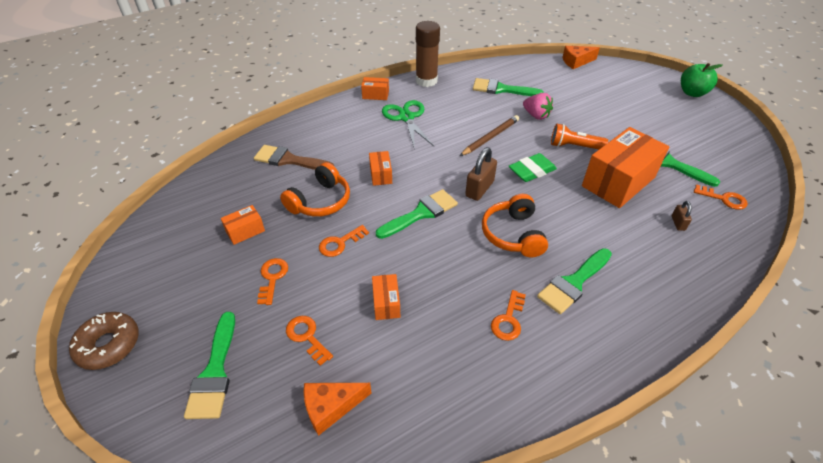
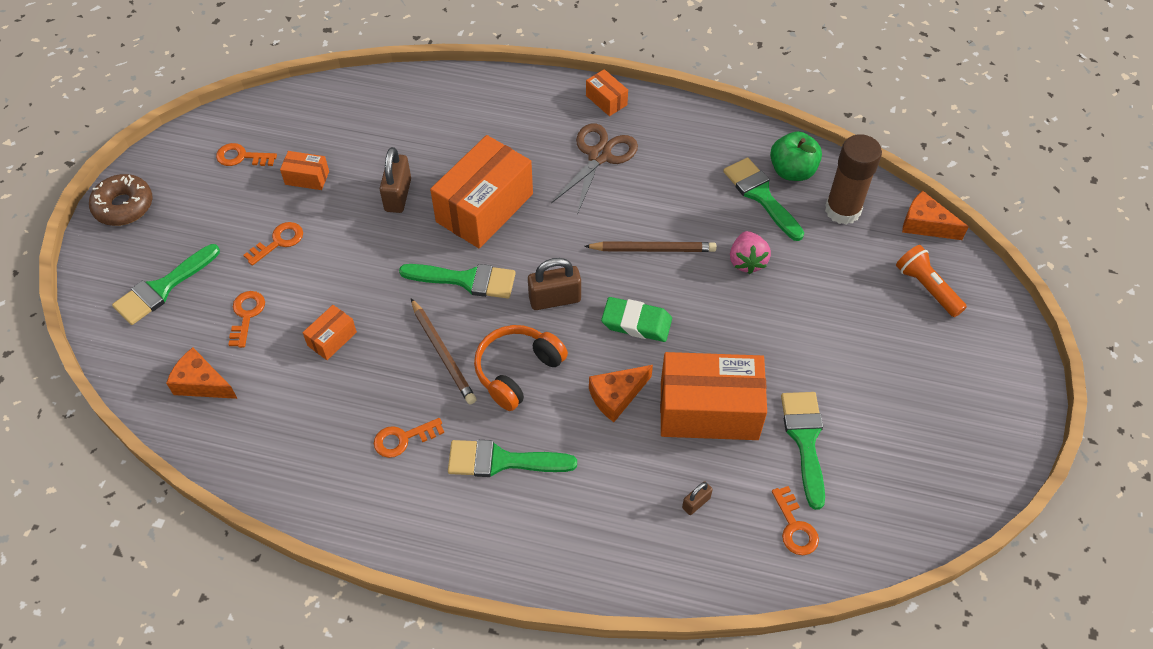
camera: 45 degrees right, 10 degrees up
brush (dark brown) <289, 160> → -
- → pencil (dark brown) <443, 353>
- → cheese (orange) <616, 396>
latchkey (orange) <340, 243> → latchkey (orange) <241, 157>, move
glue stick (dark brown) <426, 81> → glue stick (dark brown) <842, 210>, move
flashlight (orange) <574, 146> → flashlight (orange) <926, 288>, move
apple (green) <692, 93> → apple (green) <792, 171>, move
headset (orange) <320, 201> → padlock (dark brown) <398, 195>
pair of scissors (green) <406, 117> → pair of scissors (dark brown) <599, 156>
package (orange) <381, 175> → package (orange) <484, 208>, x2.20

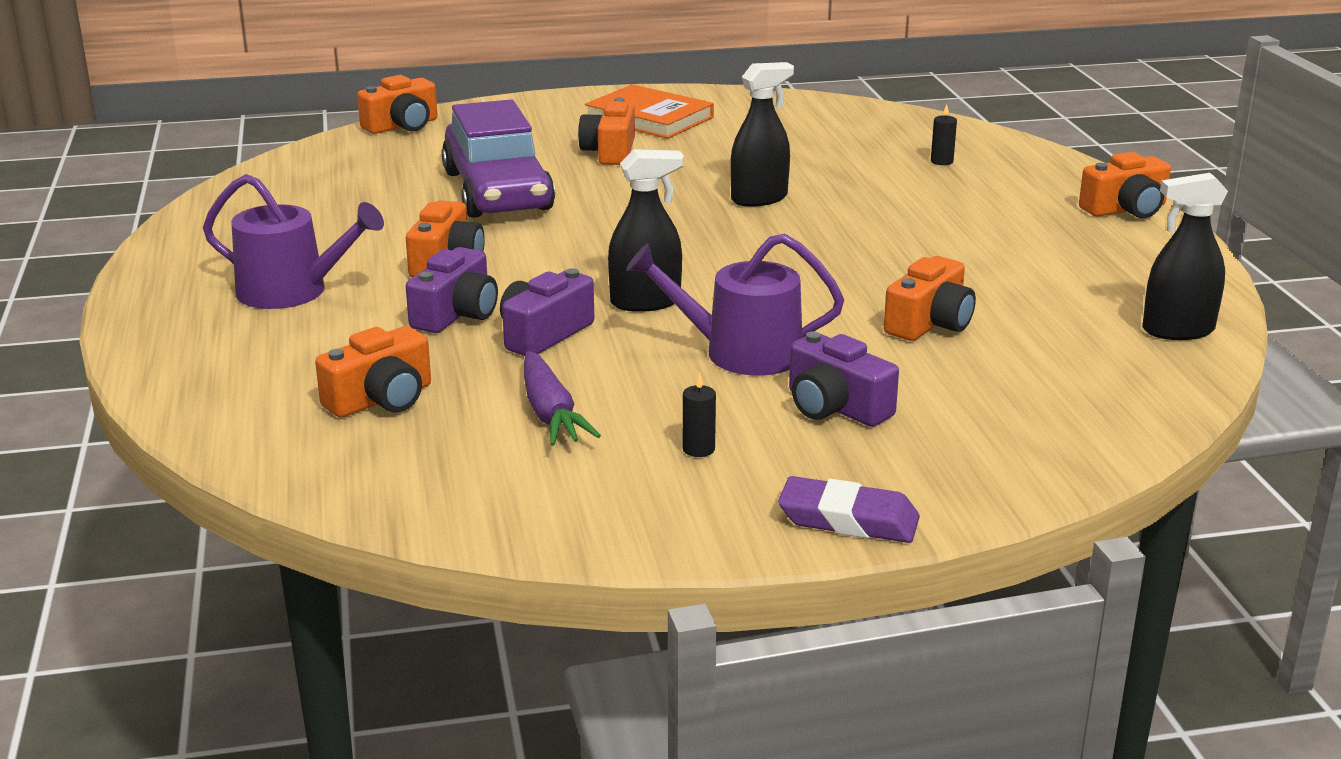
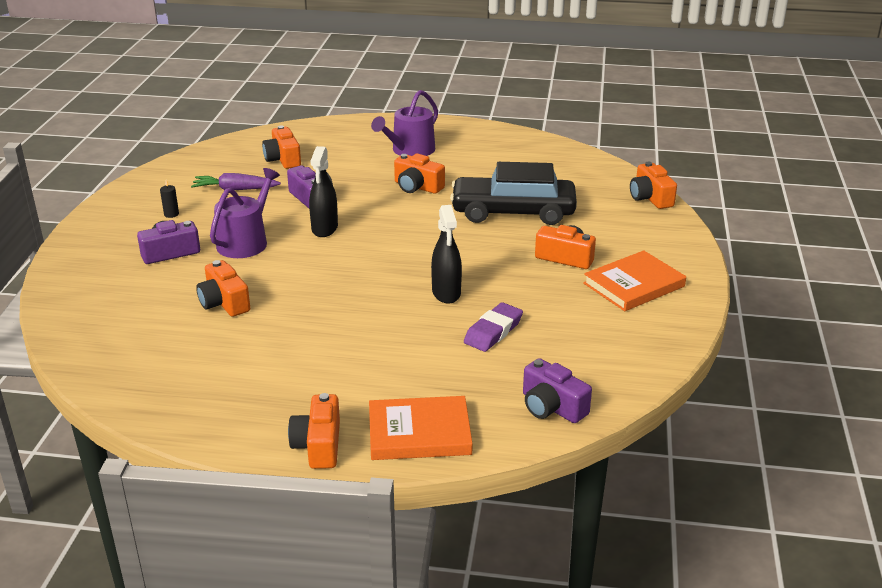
camera: 110 degrees right, 5 degrees up
wax candle (black) <941, 161> → -
spray bottle (black) <1178, 330> → -
- → hardback (orange) <419, 432>
camera (purple) <456, 314> → camera (purple) <551, 407>, move
pencil eraser (purple) <848, 520> → pencil eraser (purple) <493, 331>, move
automobile (purple) <497, 191> → automobile (black) <513, 212>

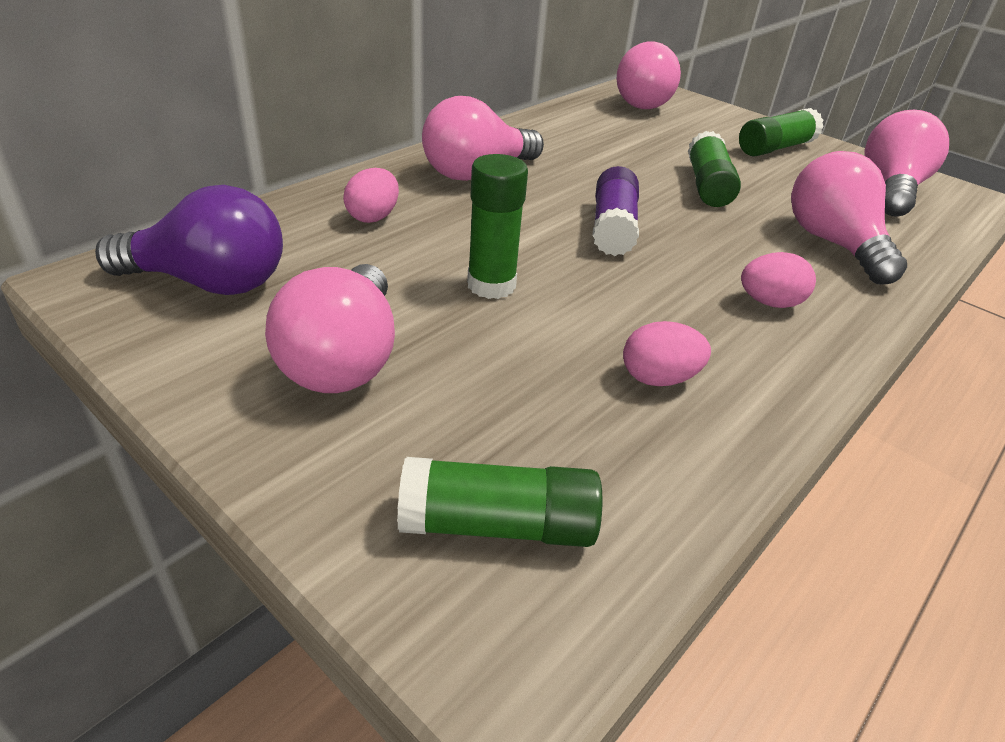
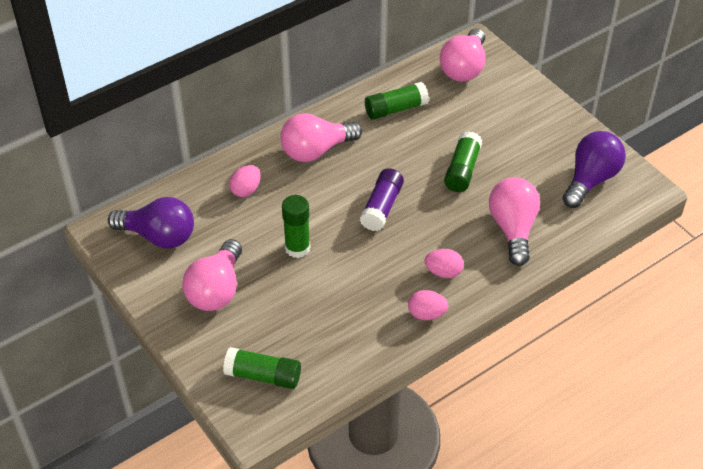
camera: 15 degrees right, 10 degrees up
egg shape (rose-pink) <658, 378> → egg shape (rose-pink) <426, 314>, move
glue stick (green) <775, 148> → glue stick (green) <395, 109>, move
light bulb (rose-pink) <890, 190> → light bulb (purple) <590, 179>

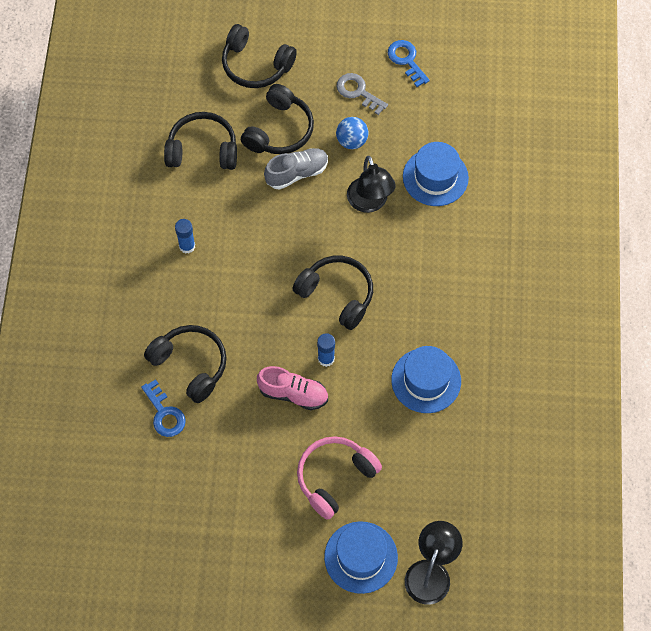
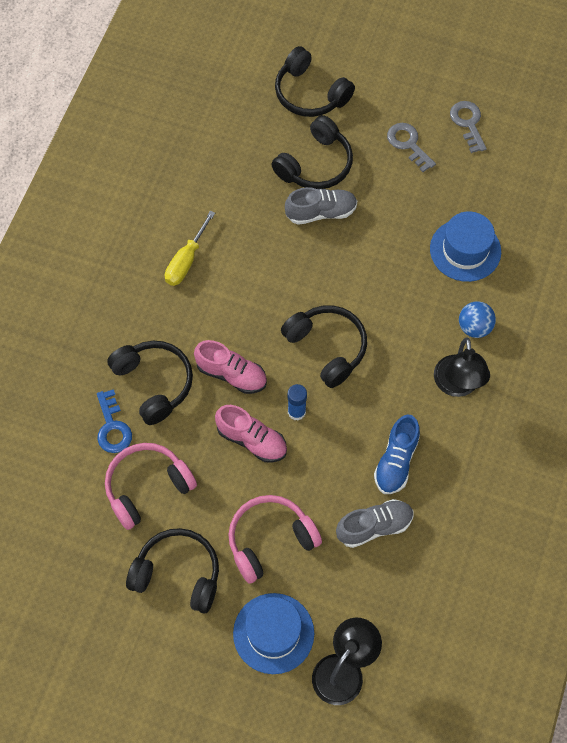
camera: 15 degrees right, 0 degrees up
- → headset (rose-pink) <147, 487>
- → shoe (rose-pink) <231, 374>
- → shoe (gray) <374, 526>
headset (black) <202, 150> → headset (black) <178, 574>, move
sphere (royal blue) <352, 141> → sphere (royal blue) <474, 327>, move
reading lamp (black) <370, 203> → reading lamp (black) <457, 385>, move
glue stick (royal blue) <187, 246> → screwdriver (golden) <186, 260>
top hat (royal blue) <426, 380> → shoe (royal blue) <396, 461>
latchkey (royal blue) <406, 60> → latchkey (gray) <468, 123>

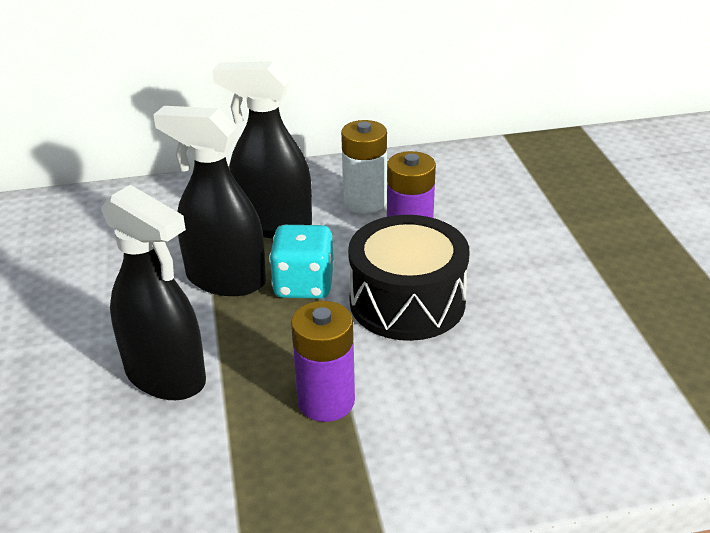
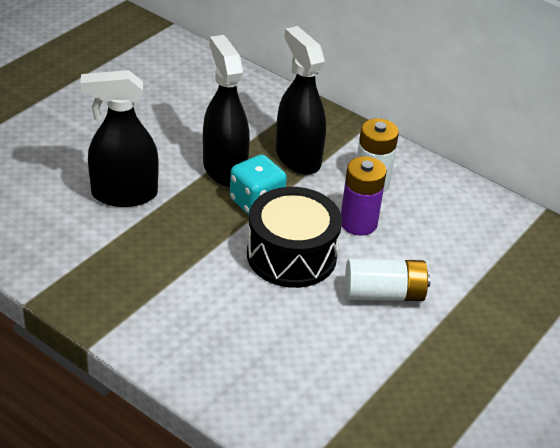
camera: 45 degrees right, 5 degrees up
AA battery (purple) <326, 401> → -
- → AA battery (pure white) <384, 294>
spray bottle (black) <166, 376> → spray bottle (black) <124, 194>, 90 degrees clockwise

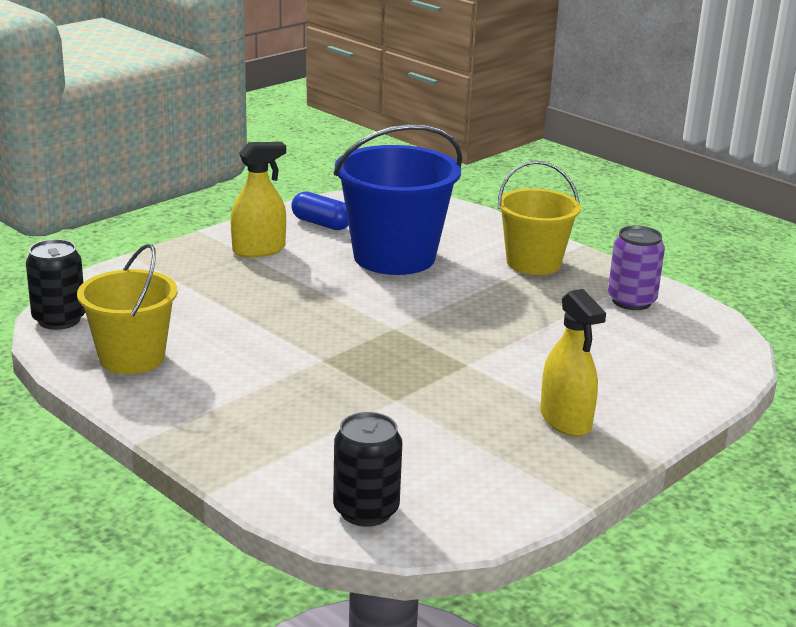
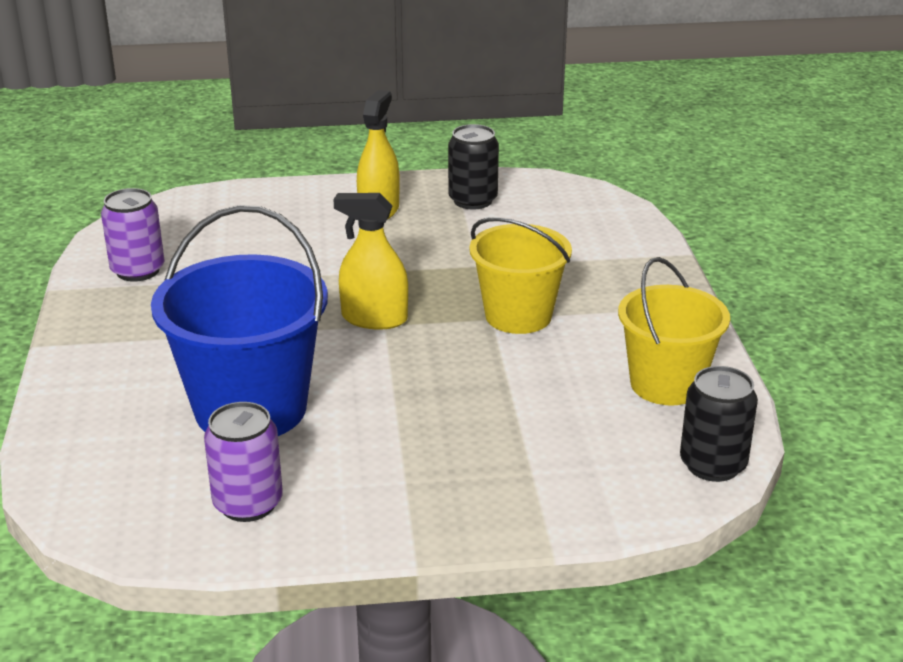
camera: 140 degrees left, 5 degrees up
spray bottle (golden) <259, 250> → spray bottle (golden) <374, 318>, move
tin (black) <366, 510> → tin (black) <472, 200>, move
bucket (golden) <533, 263> → bucket (golden) <518, 316>, move
pill shape (royal blue) <321, 224> → tin (purple) <248, 503>

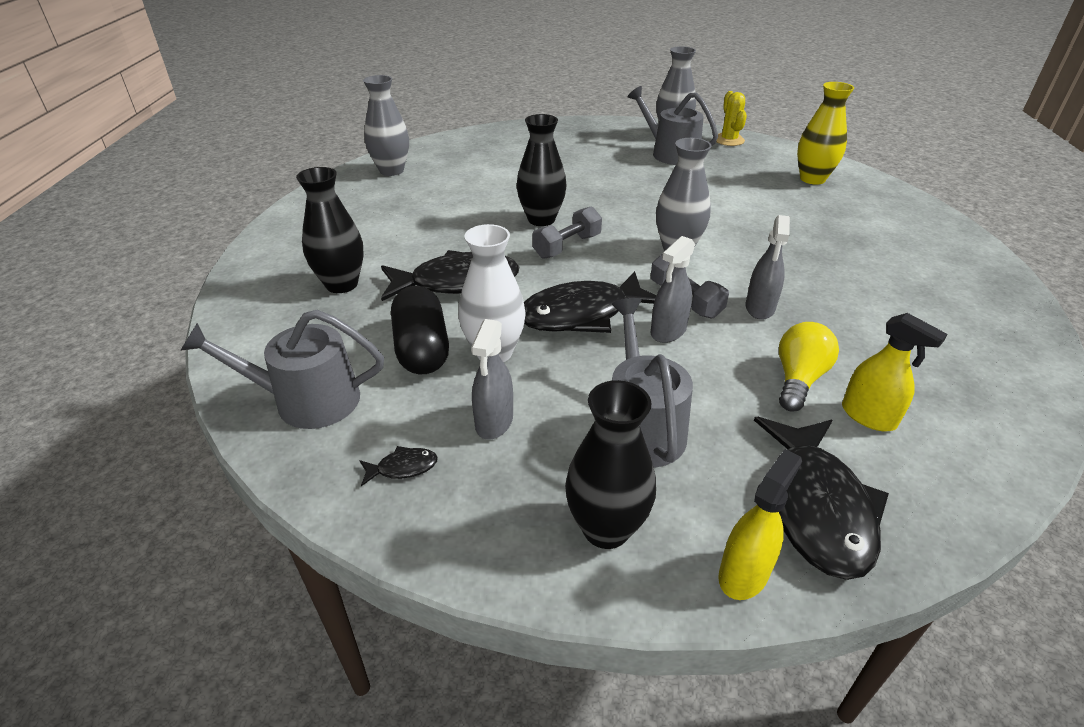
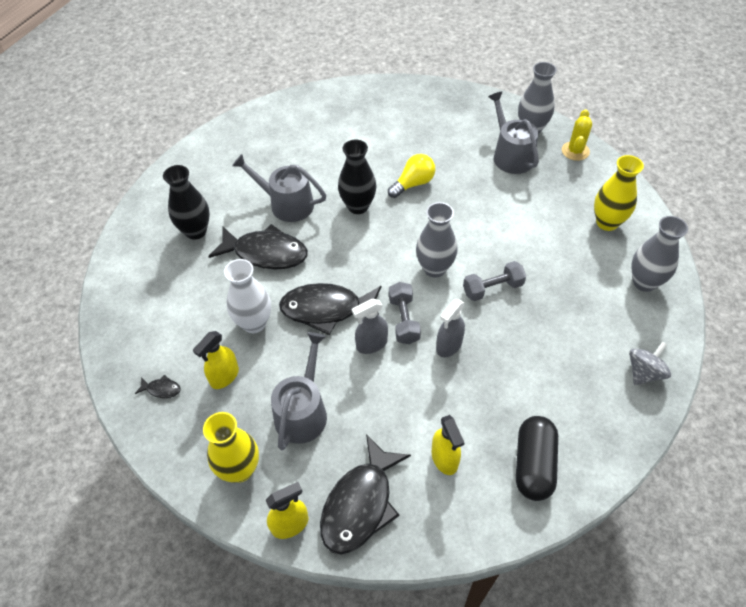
camera: 25 degrees right, 15 degrees up
- → whirligig (gray) <644, 372>
watering pot (gray) <307, 400> → watering pot (gray) <286, 204>, move
flower vase (gray) <391, 170> → flower vase (gray) <644, 282>, move
pill shape (black) <422, 348> → pill shape (black) <533, 464>, move
hand weight (gray) <567, 246> → hand weight (gray) <492, 288>, move
light bulb (golden) <798, 379> → light bulb (golden) <413, 184>, move
spray bottle (gray) <494, 422> → spray bottle (golden) <224, 376>
flower vase (black) <606, 529> → flower vase (golden) <240, 469>

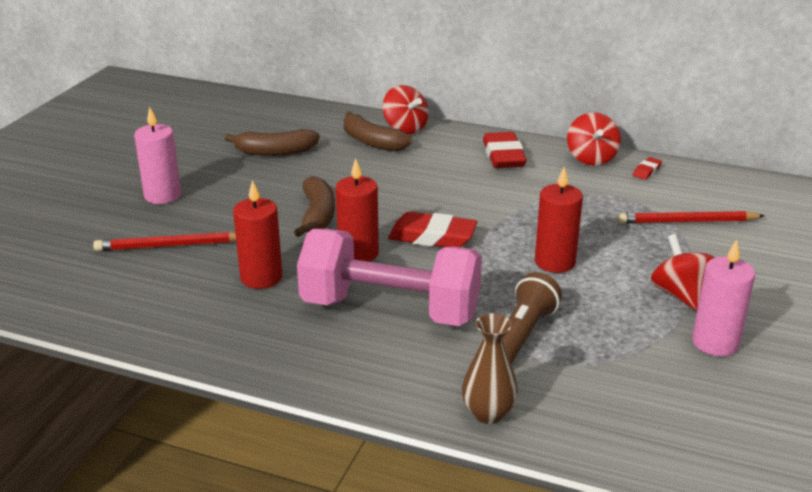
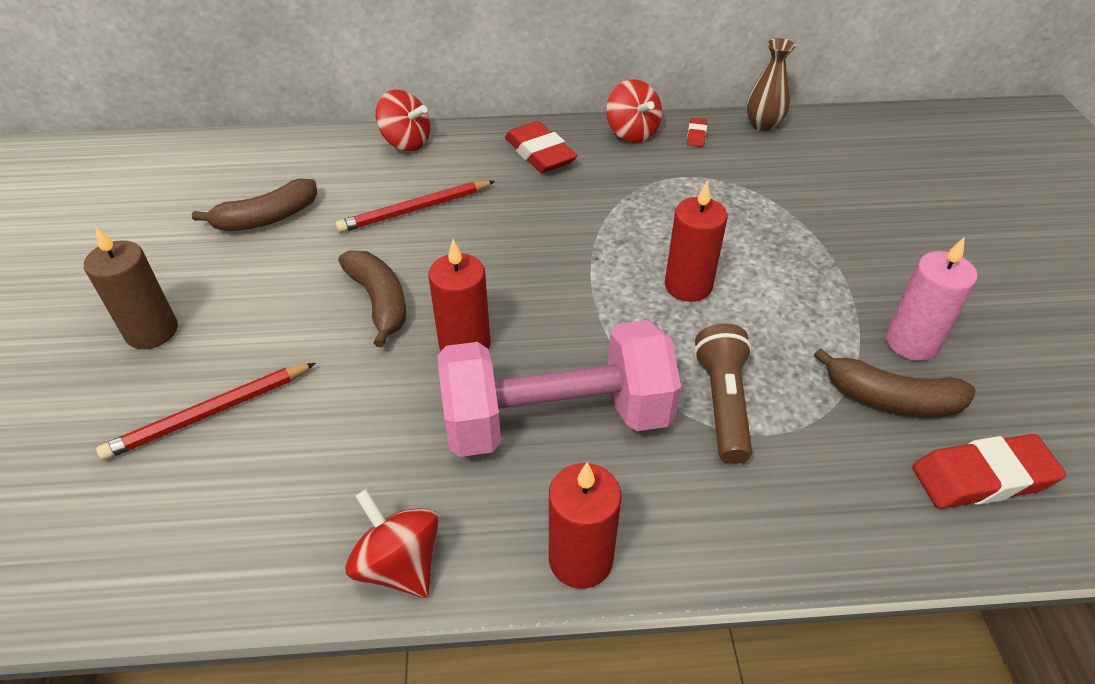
camera: 25 degrees left, 15 degrees up
wax candle (scarlet) <261, 277> → wax candle (scarlet) <580, 559>, move
toy banana (dark brown) <371, 142> → toy banana (dark brown) <891, 399>, move
pencil eraser (scarlet) <432, 237> → pencil eraser (scarlet) <982, 477>, move
flower vase (dark brown) <488, 413> → flower vase (dark brown) <763, 125>, move
pencil (scarlet) <687, 221> → pencil (scarlet) <415, 209>, move
whirligig (scarlet) <680, 294> → whirligig (scarlet) <399, 564>, move
wax candle (rose-pink) <162, 195> → wax candle (dark brown) <152, 331>

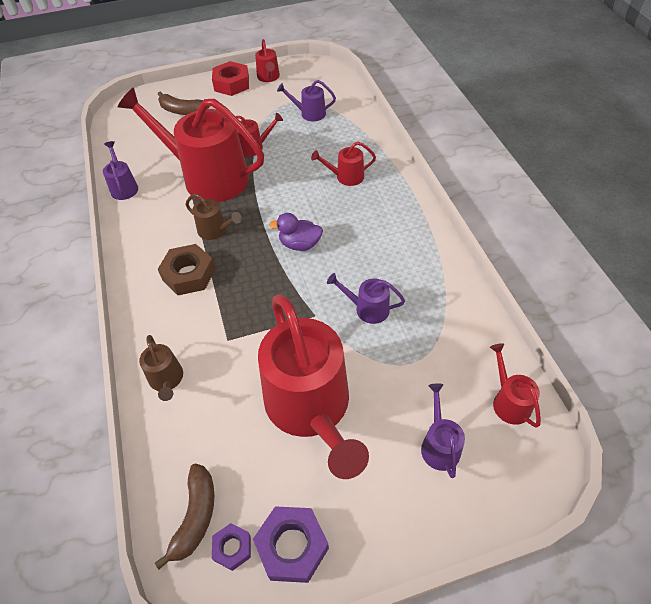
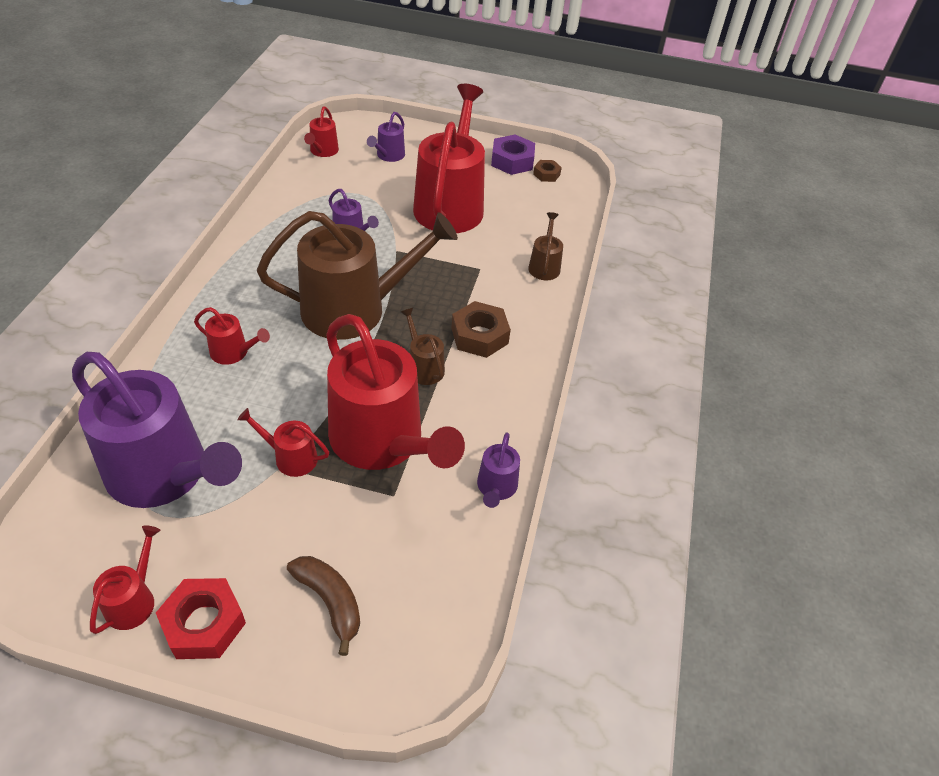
camera: 155 degrees left, 5 degrees down
toy banana (dark brown) <195, 517> → -
duck (purple) <300, 244> → watering pot (dark brown) <354, 309>
nut (purple) <232, 548> → nut (dark brown) <546, 174>
watering pot (purple) <309, 113> → watering pot (purple) <164, 473>, x2.34

